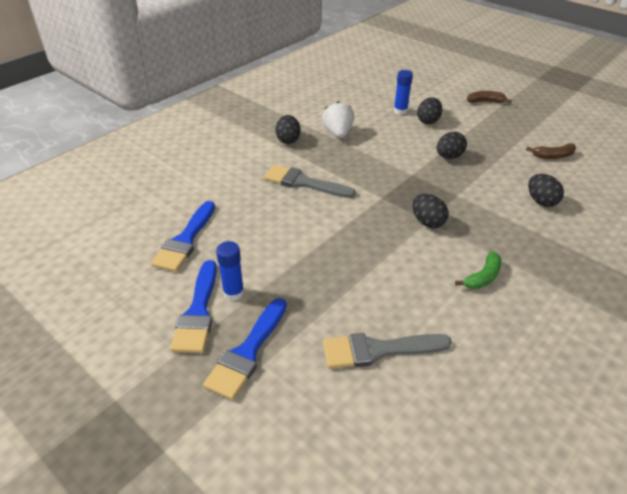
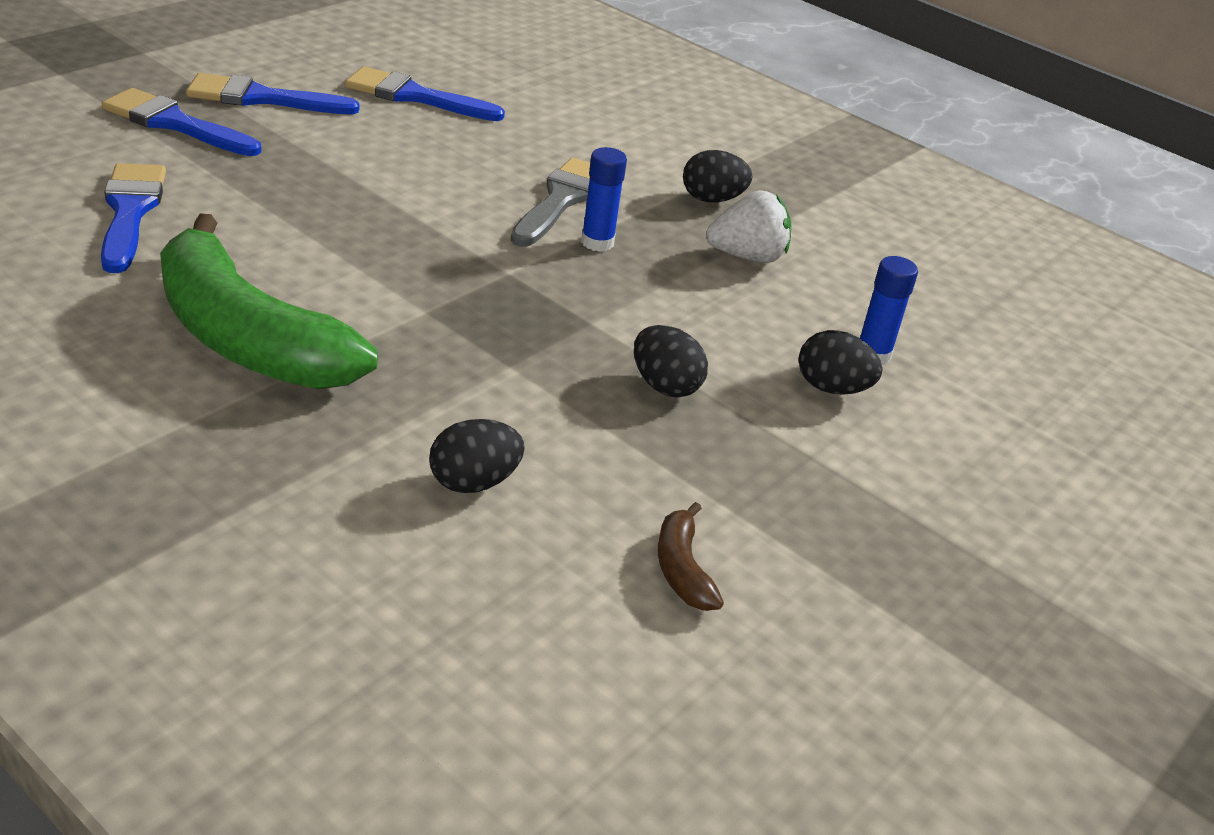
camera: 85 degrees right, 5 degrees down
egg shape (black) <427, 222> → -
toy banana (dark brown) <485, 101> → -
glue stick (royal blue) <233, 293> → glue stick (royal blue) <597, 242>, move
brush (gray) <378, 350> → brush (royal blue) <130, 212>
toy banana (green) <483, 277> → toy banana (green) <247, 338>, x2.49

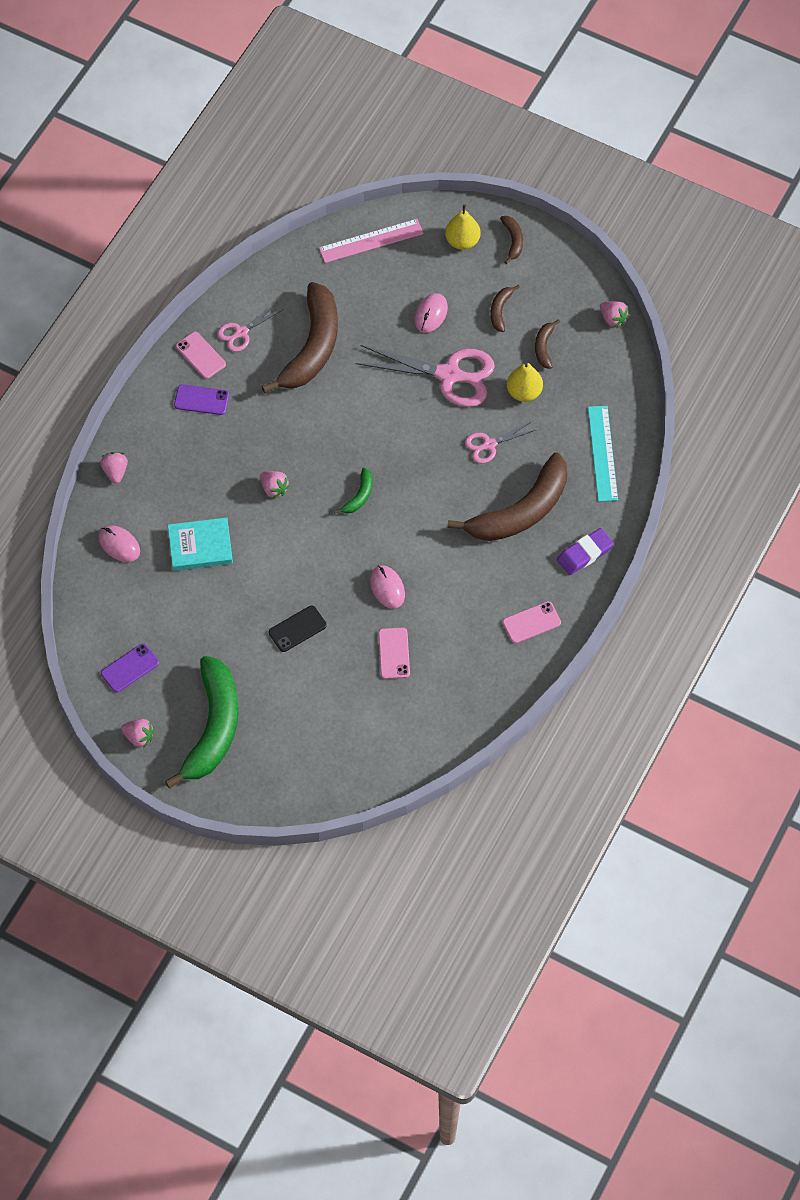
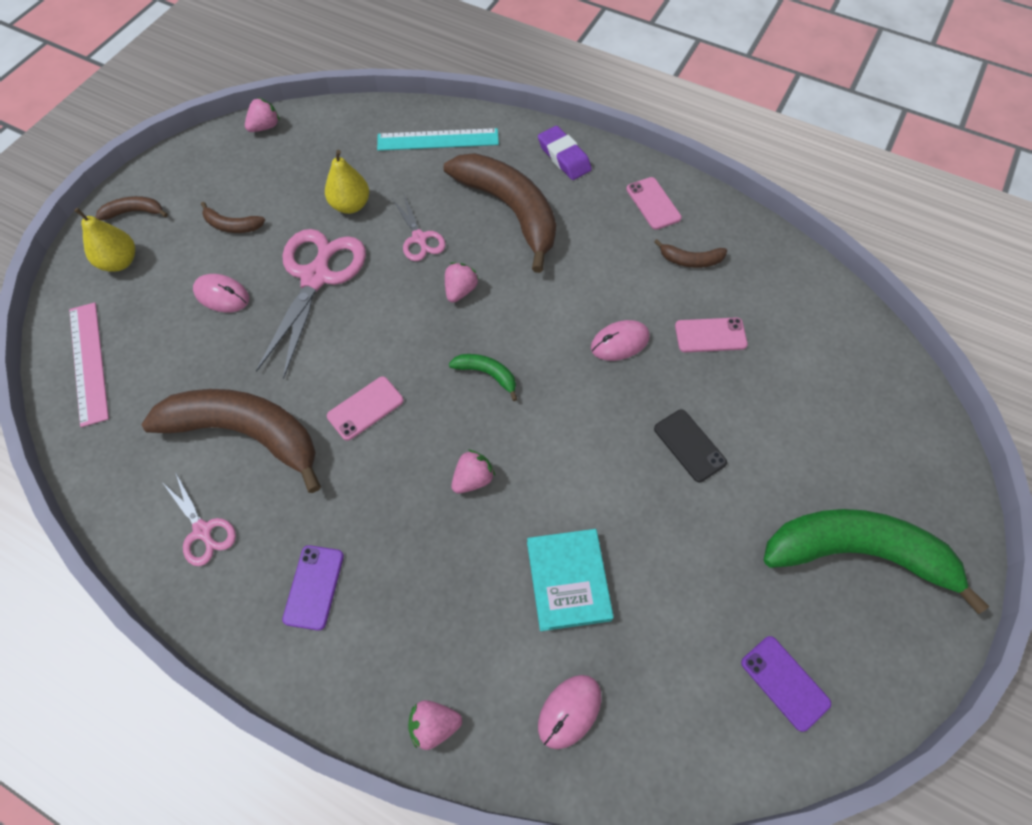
camera: 90 degrees left, 0 degrees up
strawberry (rose-pink) <139, 737> → strawberry (rose-pink) <460, 290>, move
smartphone (rose-pink) <200, 355> → smartphone (rose-pink) <365, 408>, move
toy banana (dark brown) <544, 347> → toy banana (dark brown) <690, 260>, move

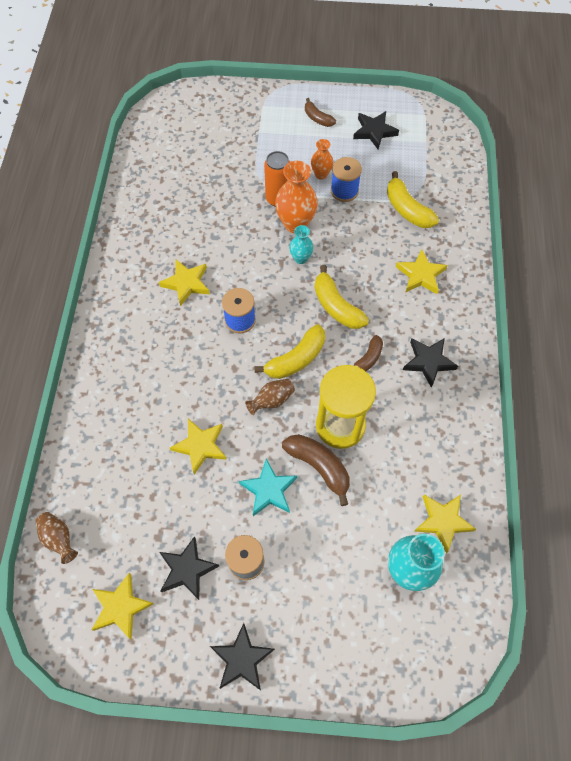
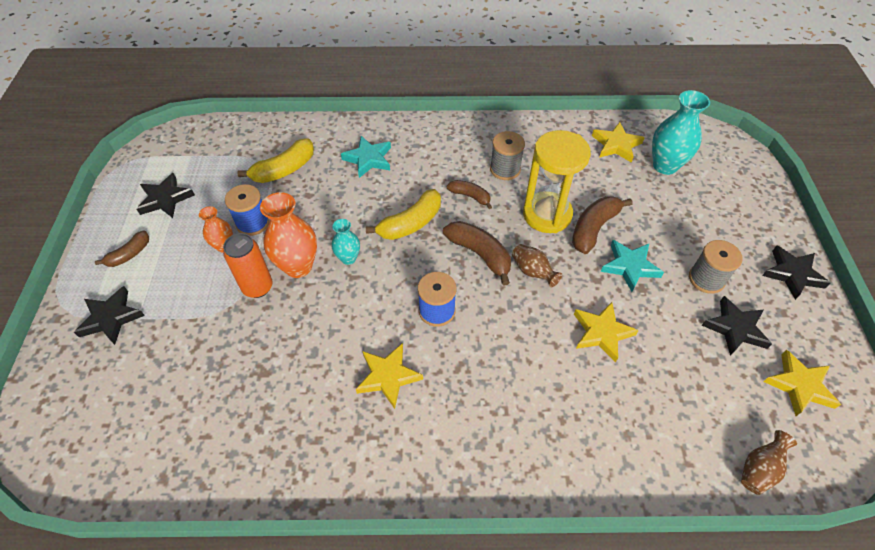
camera: 95 degrees left, 10 degrees down
- → bobbin (gray) <505, 169>
star (black) <428, 362> → star (black) <111, 318>, move
toy banana (golden) <296, 359> → toy banana (dark brown) <480, 254>
star (golden) <420, 275> → star (teal) <368, 159>

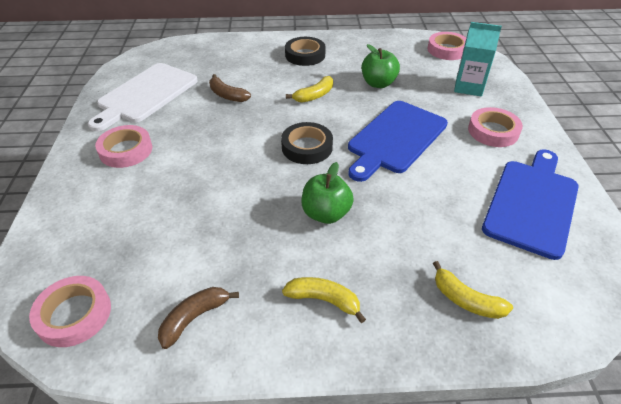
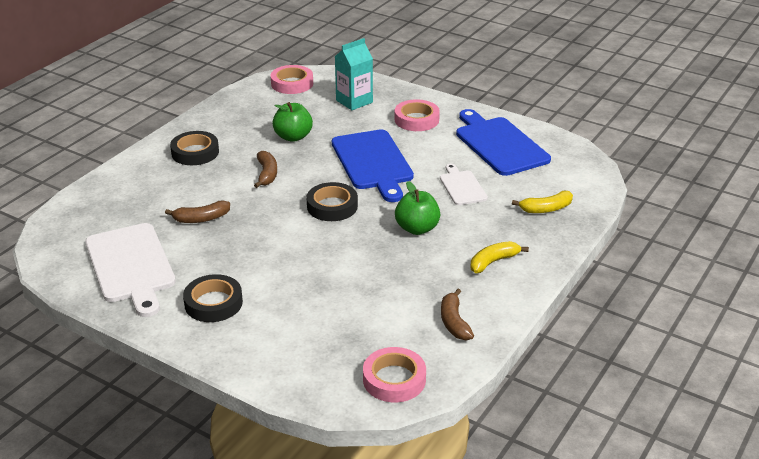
camera: 55 degrees left, 10 degrees down
- → chopping board (pure white) <462, 186>
tape (rose-pink) <126, 150> → tape (black) <213, 303>
toy banana (golden) <314, 96> → toy banana (dark brown) <267, 174>

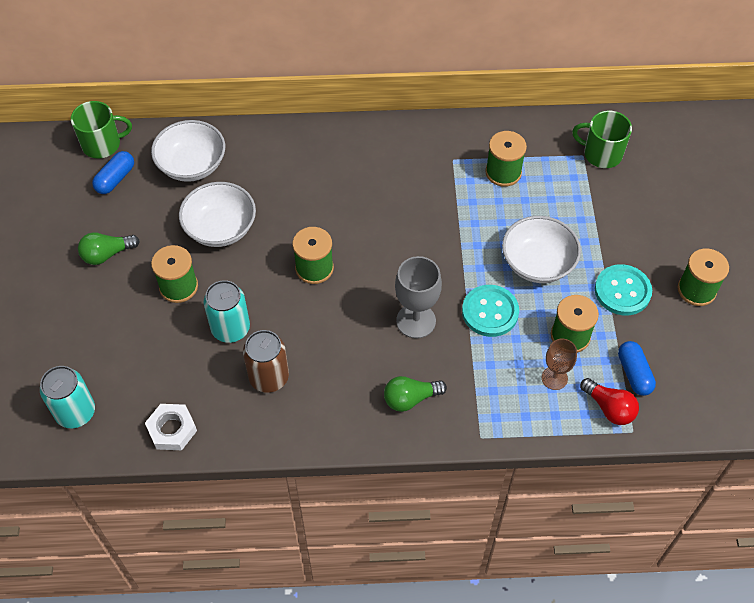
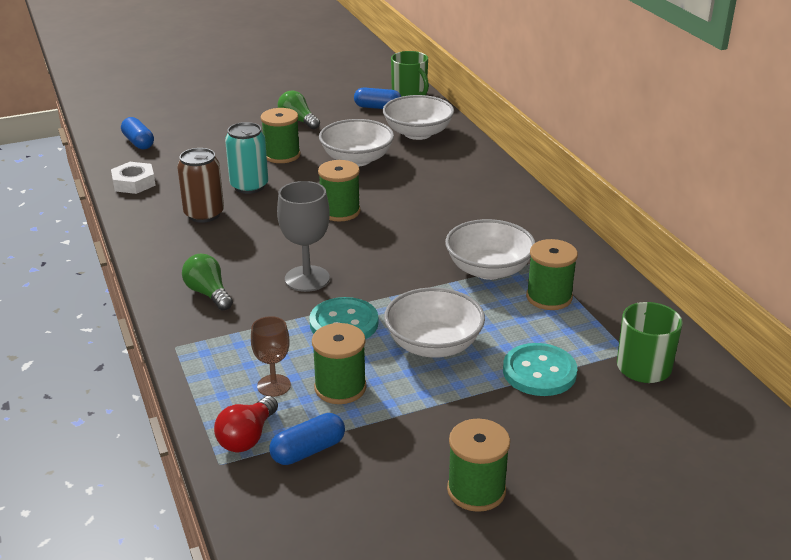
camera: 70 degrees right, 25 degrees down
- → bowl (pure white) <488, 269>
button (teal) <622, 291> → button (teal) <539, 372>, move
tin (teal) <75, 412> → pill shape (royal blue) <138, 142>

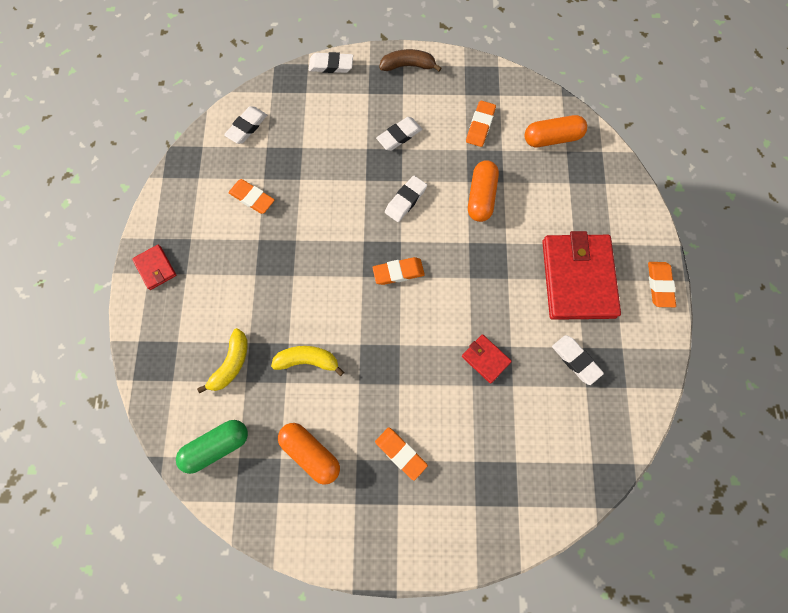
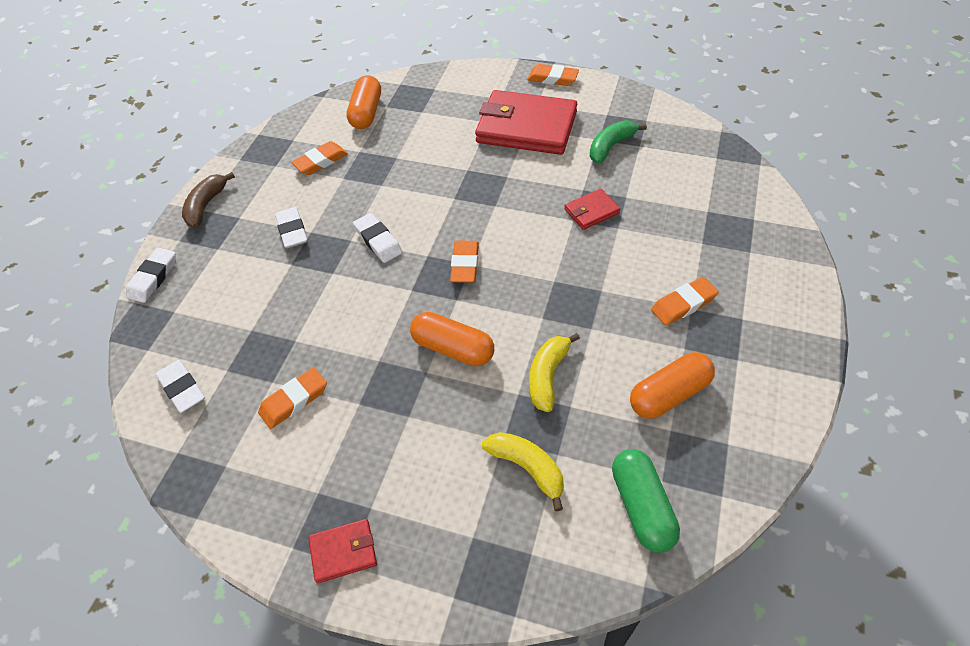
camera: 70 degrees left, 20 degrees down
pill shape (orange) <481, 196> → pill shape (orange) <453, 348>, move
pencil eraser (pure white) <576, 360> → toy banana (green) <611, 146>
pencil eraser (orange) <480, 126> → pencil eraser (orange) <320, 161>, 75 degrees counterclockwise

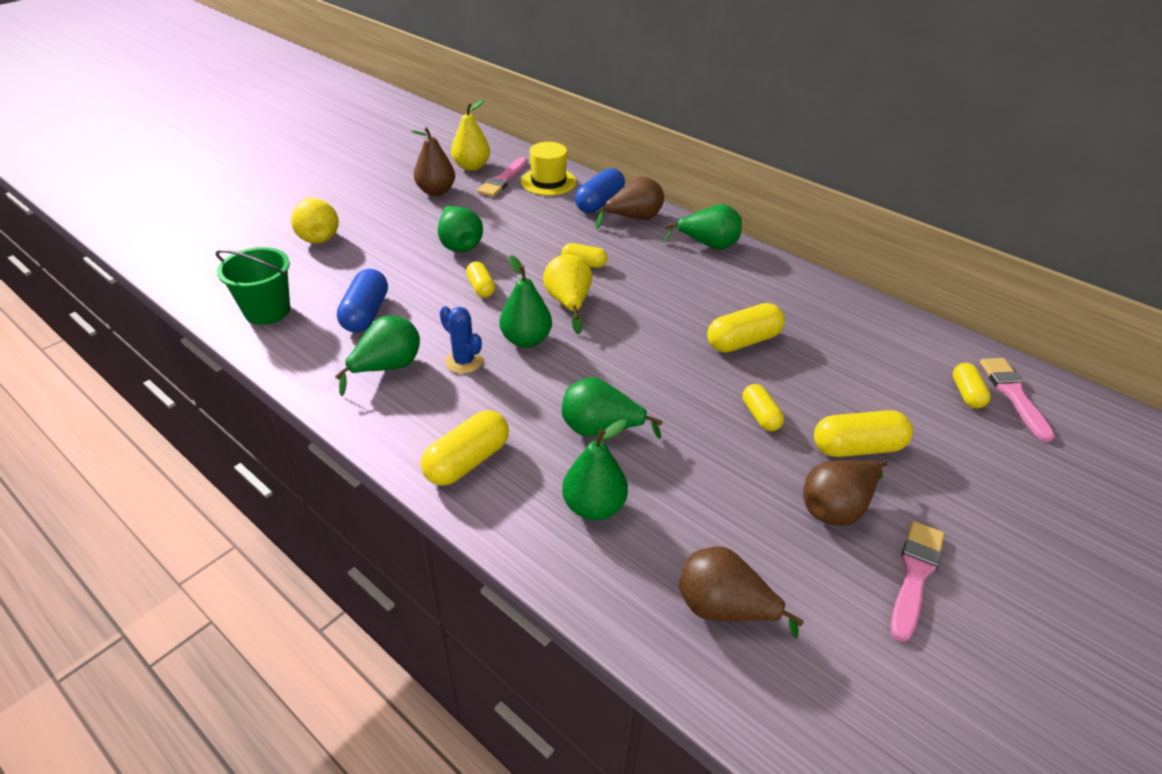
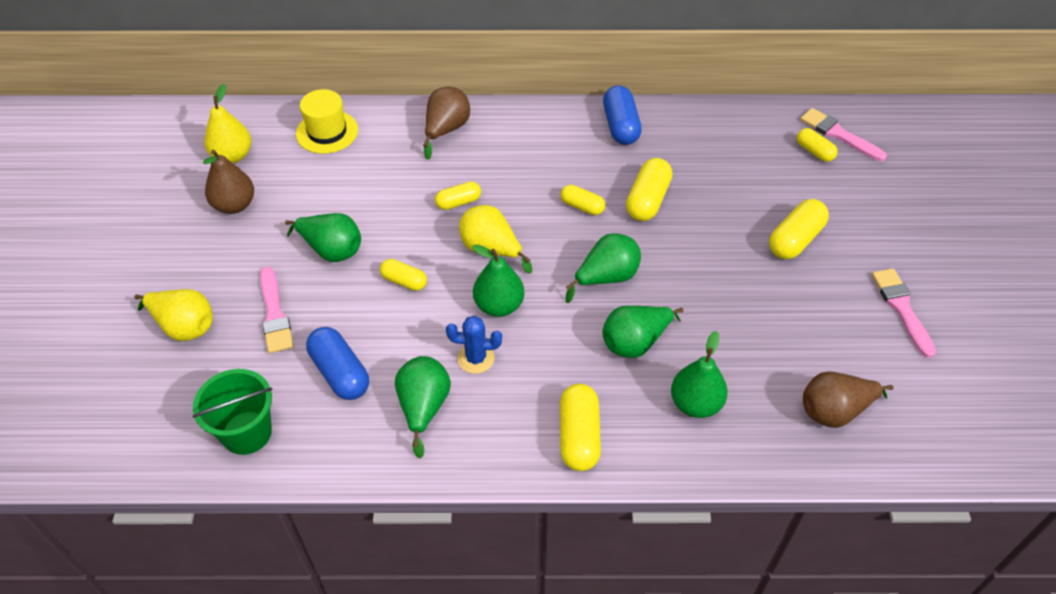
camera: 40 degrees left, 10 degrees up
pear (dark brown) <837, 507> → -
brush (rose-pink) <503, 180> → brush (rose-pink) <275, 314>, move
pill shape (royal blue) <599, 203> → pill shape (royal blue) <621, 126>, move
pear (green) <708, 245> → pear (green) <606, 278>, move
pill shape (golden) <760, 416> → pill shape (golden) <582, 206>, move

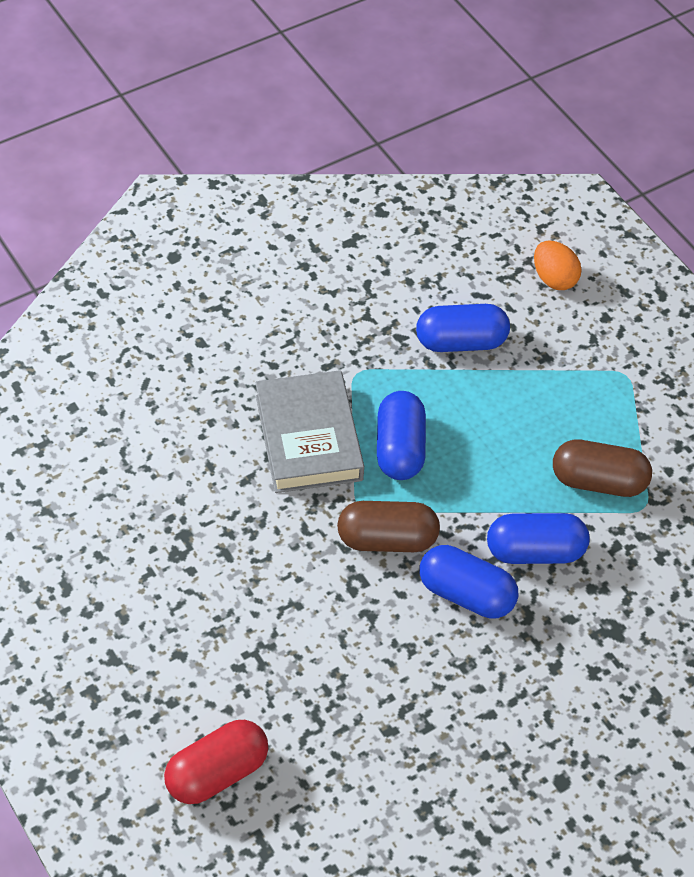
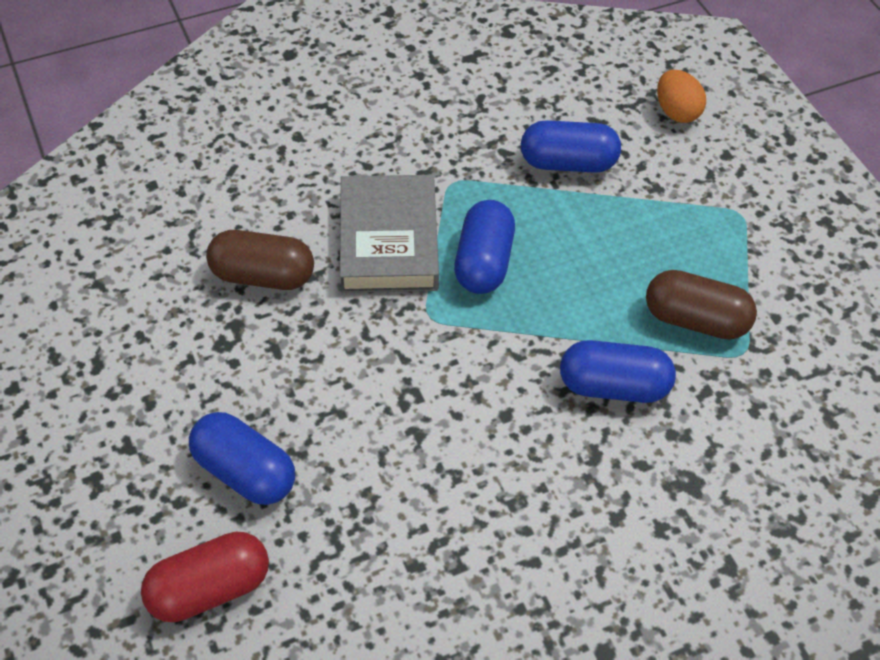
camera: 10 degrees right, 0 degrees up
pill shape (dark brown) <387, 539> → pill shape (dark brown) <263, 276>, move
pill shape (royal blue) <466, 594> → pill shape (royal blue) <245, 472>, move

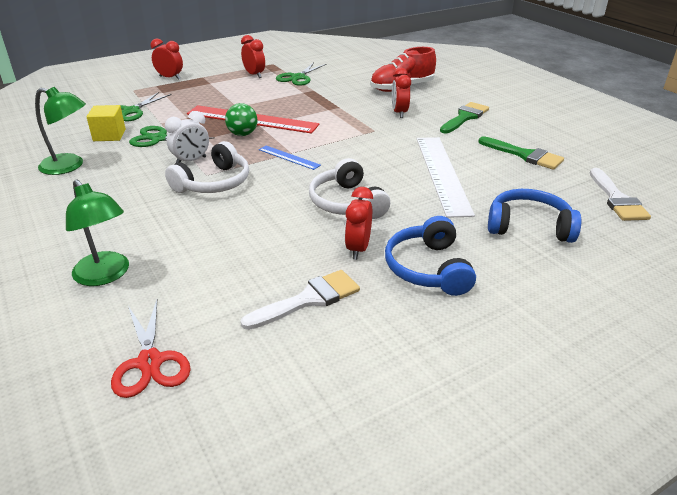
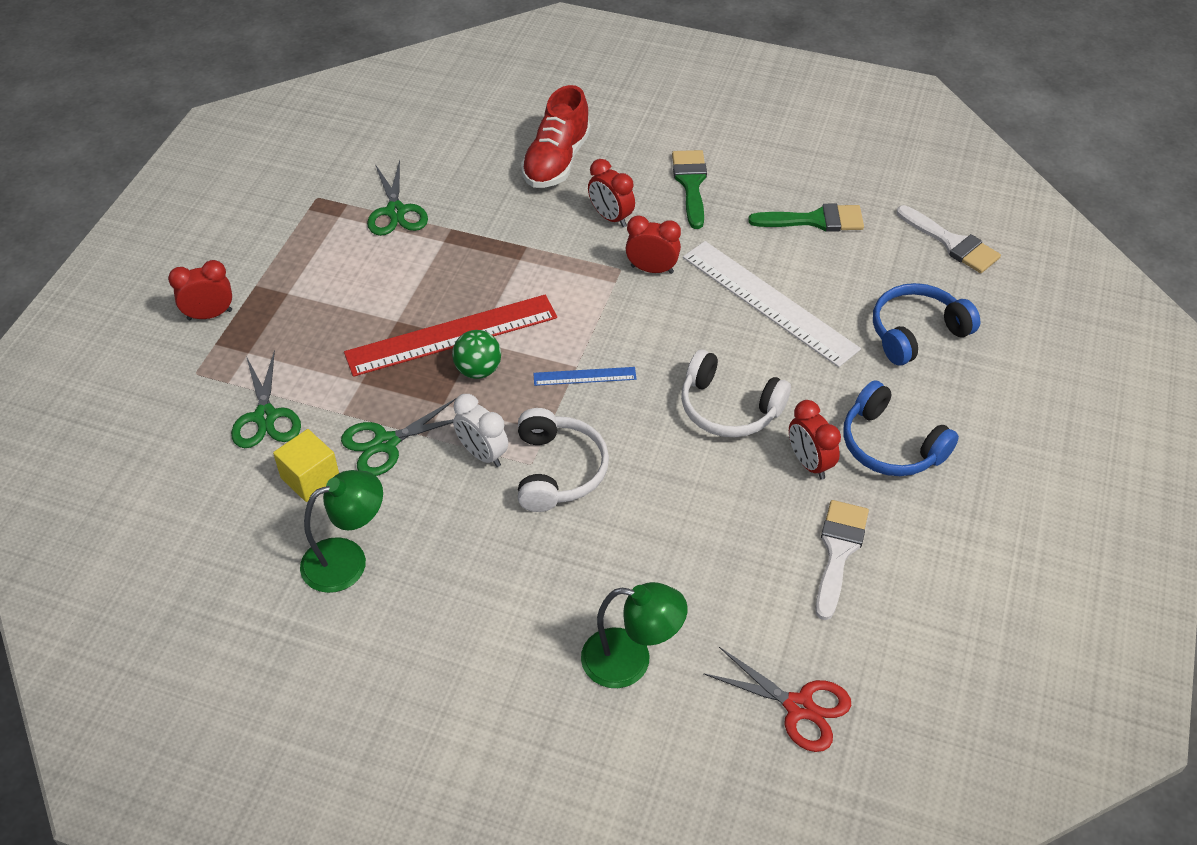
camera: 40 degrees left, 15 degrees up
alarm clock (scarlet) <254, 75> → alarm clock (scarlet) <652, 269>, move
alarm clock (pure white) <191, 161> → alarm clock (pure white) <482, 454>, 120 degrees clockwise

